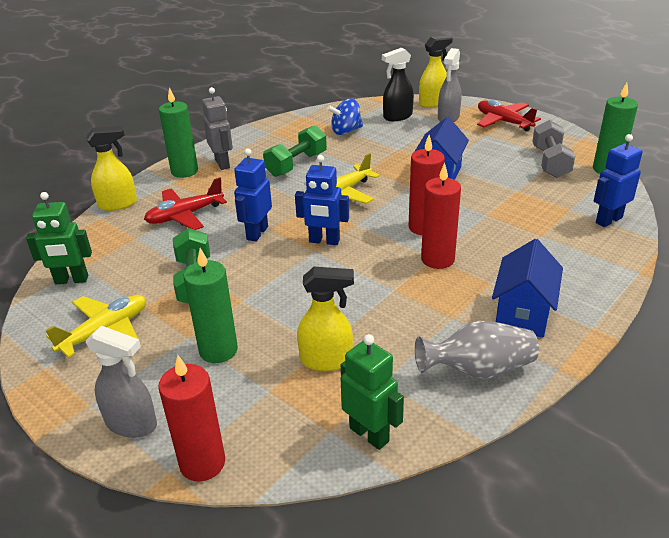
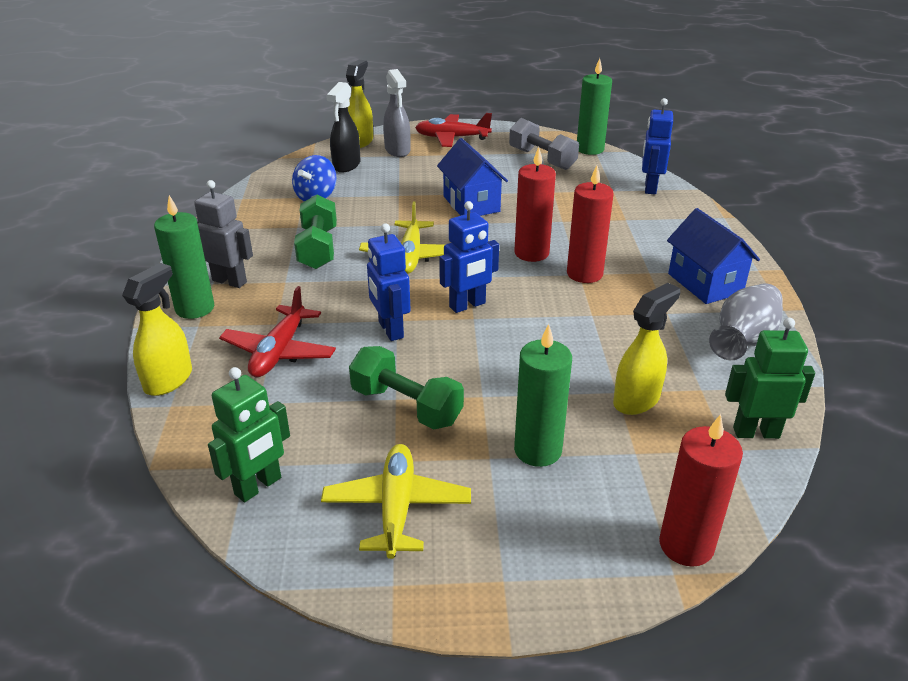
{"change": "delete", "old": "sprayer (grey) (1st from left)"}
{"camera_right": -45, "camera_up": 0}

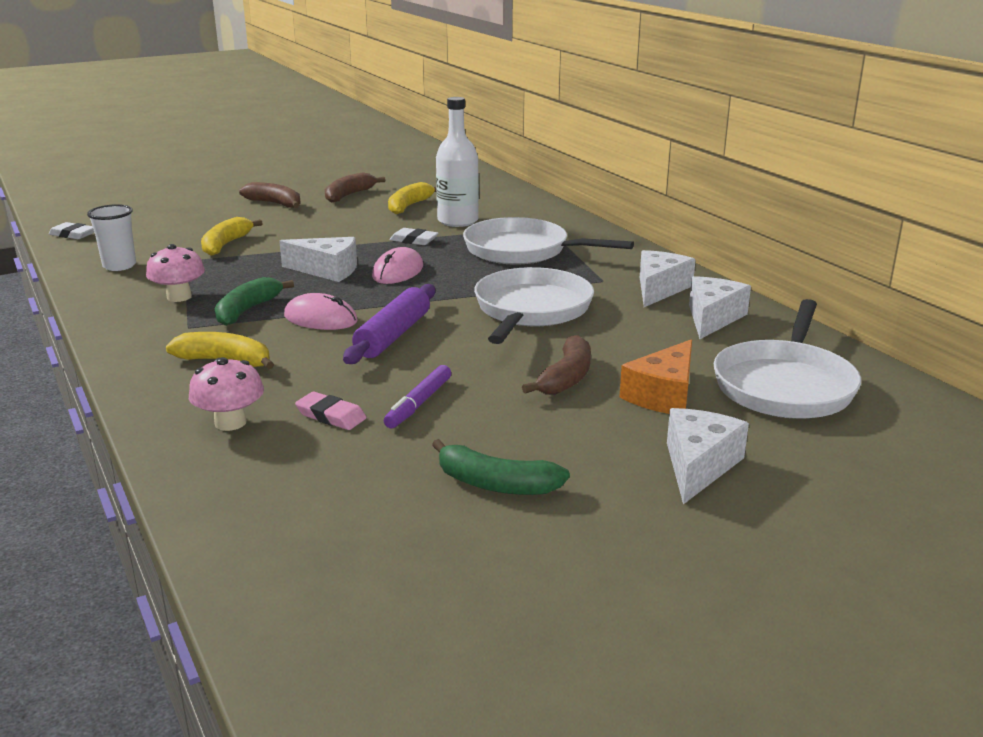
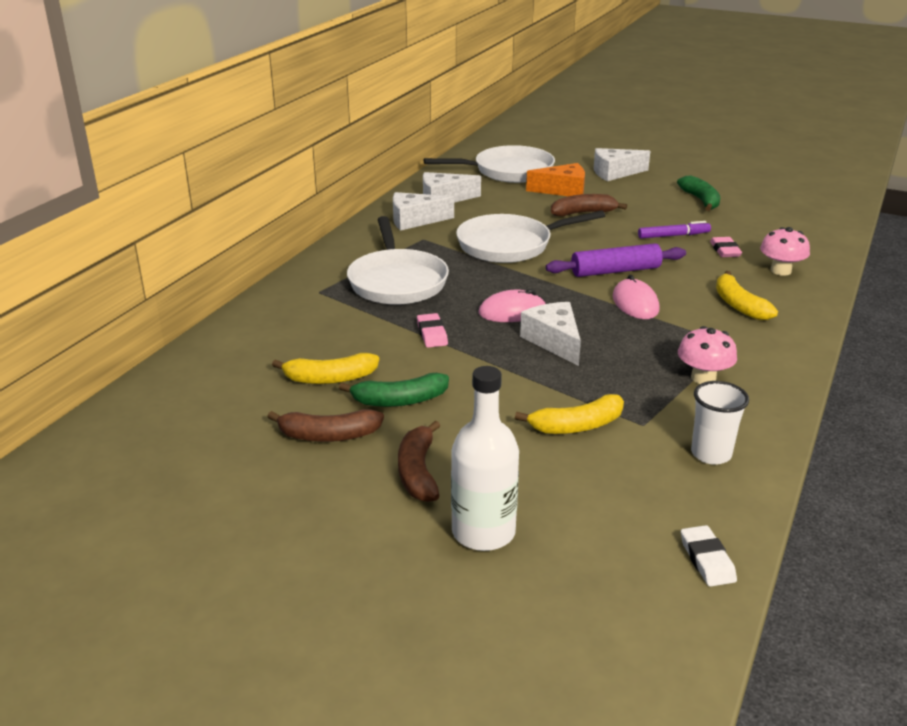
{"change": "move", "old": "flask (white)"}
{"change": "recolor", "old": "pencil eraser (white) (2nd from left)", "new": "pencil eraser (rosy) (1st from left)"}
{"change": "move", "old": "toy banana (leaf-green) (1st from left)"}
{"camera_right": -125, "camera_up": 5}

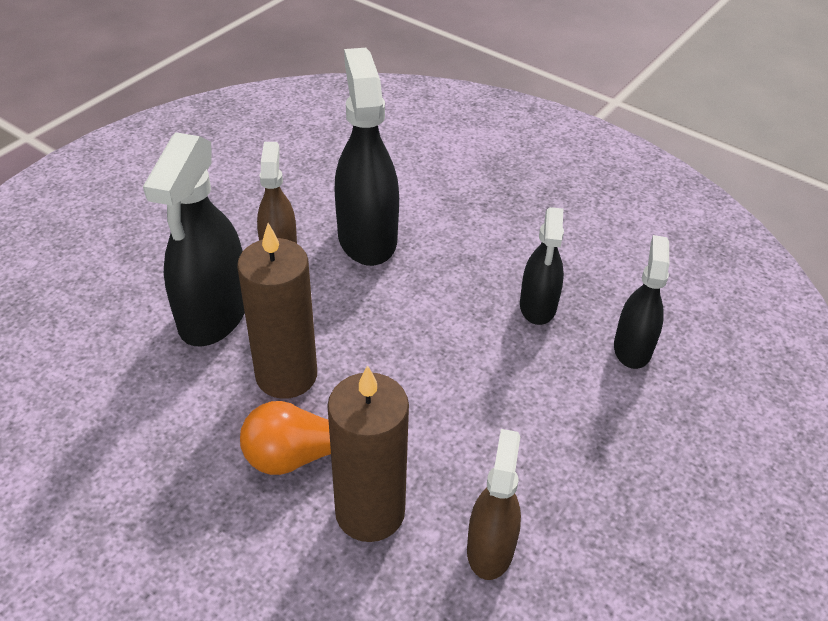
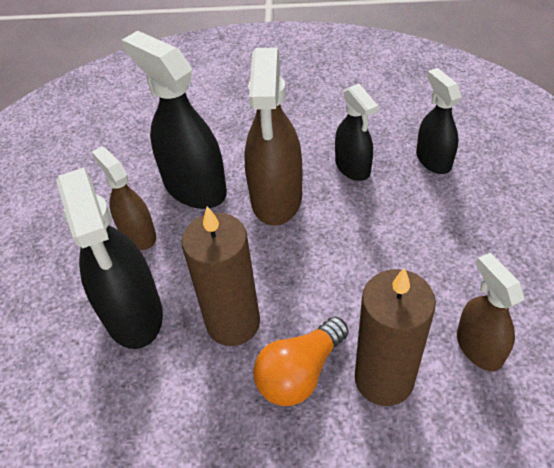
{"change": "insert", "new": "sprayer (russet) (2nd from left)"}
{"camera_right": -30, "camera_up": 5}

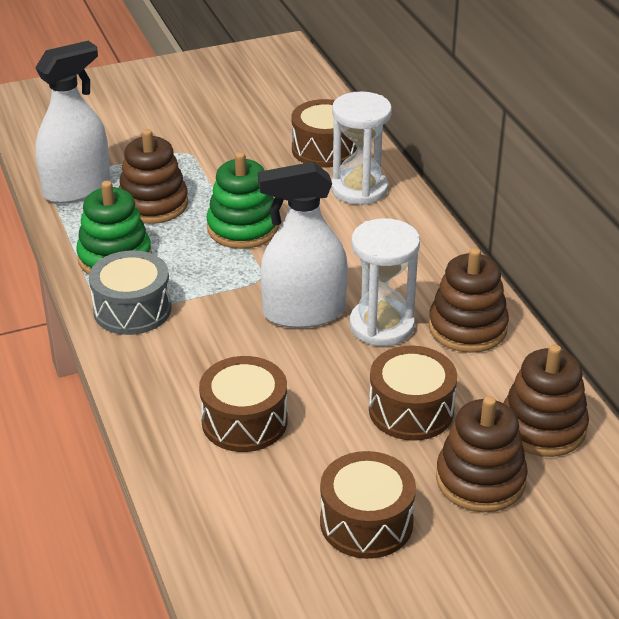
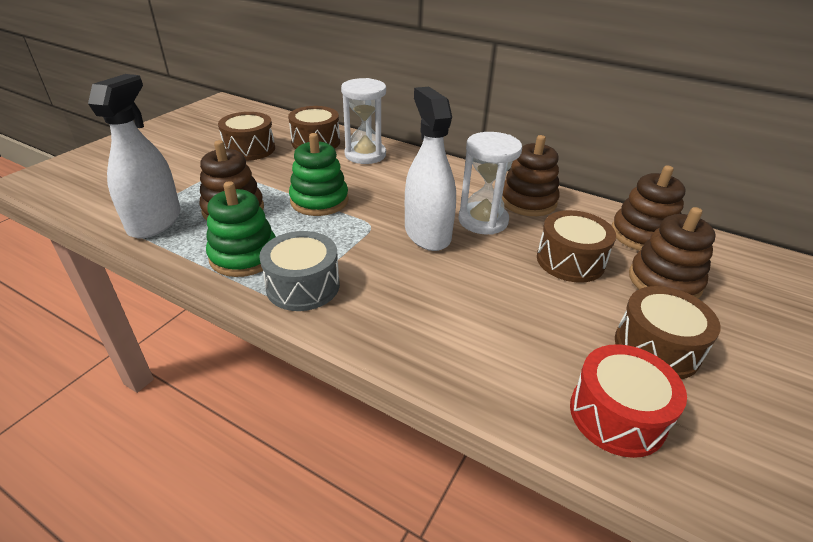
{"change": "rotate", "old": "sprayer (white) (2nd from left)", "degrees": 120}
{"change": "move", "old": "toy drum (russet) (1st from left)"}
{"change": "insert", "new": "toy drum (crimson)"}
{"camera_right": -40, "camera_up": 0}

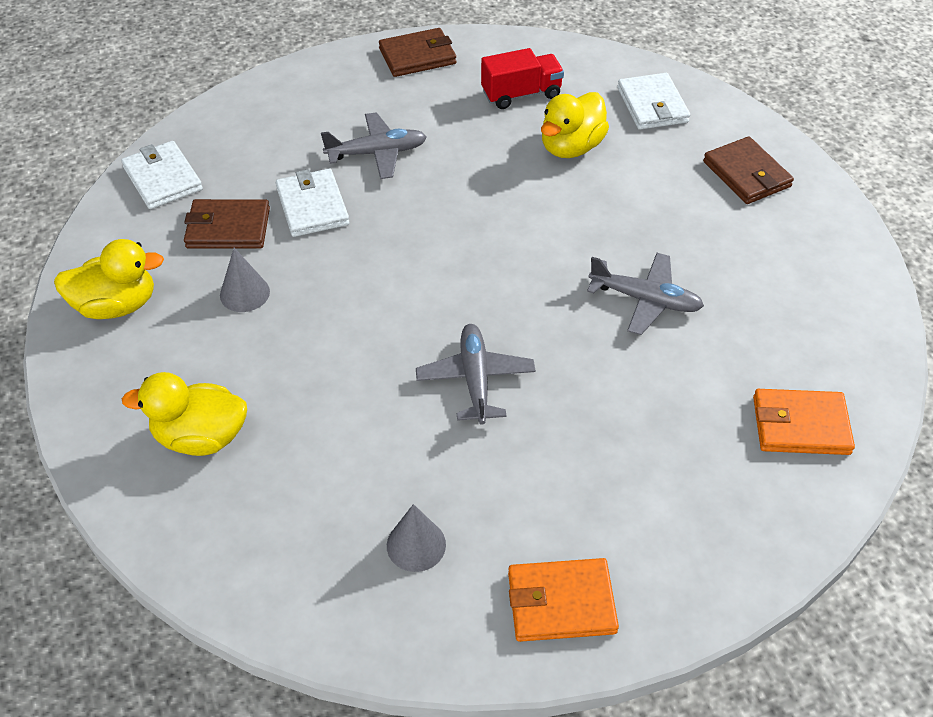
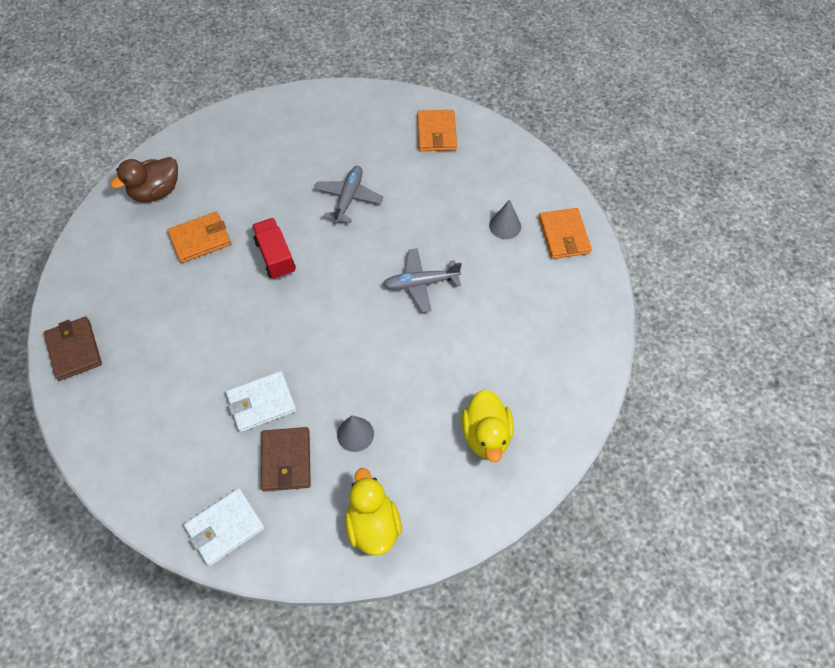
{"change": "move", "old": "lorry (crimson)"}
{"change": "replace", "old": "wallet (white) (3rd from left)", "new": "rubber duck (russet)"}
{"change": "replace", "old": "rubber duck (golden) (3rd from left)", "new": "wallet (orange) (1st from left)"}
{"change": "delete", "old": "aeroplane (grey) (1st from left)"}
{"change": "delete", "old": "wallet (russet) (3rd from left)"}
{"change": "move", "old": "cone shape (grey) (2nd from left)"}
{"camera_right": -95, "camera_up": 10}

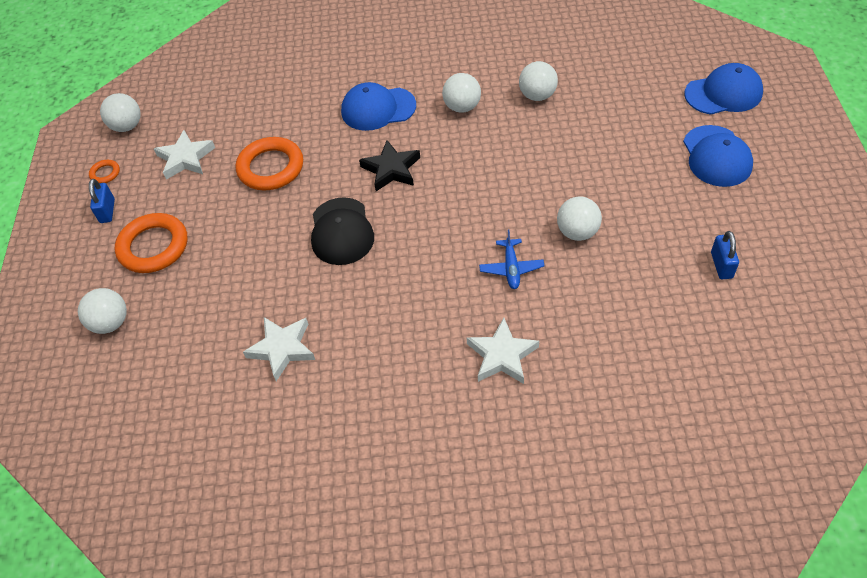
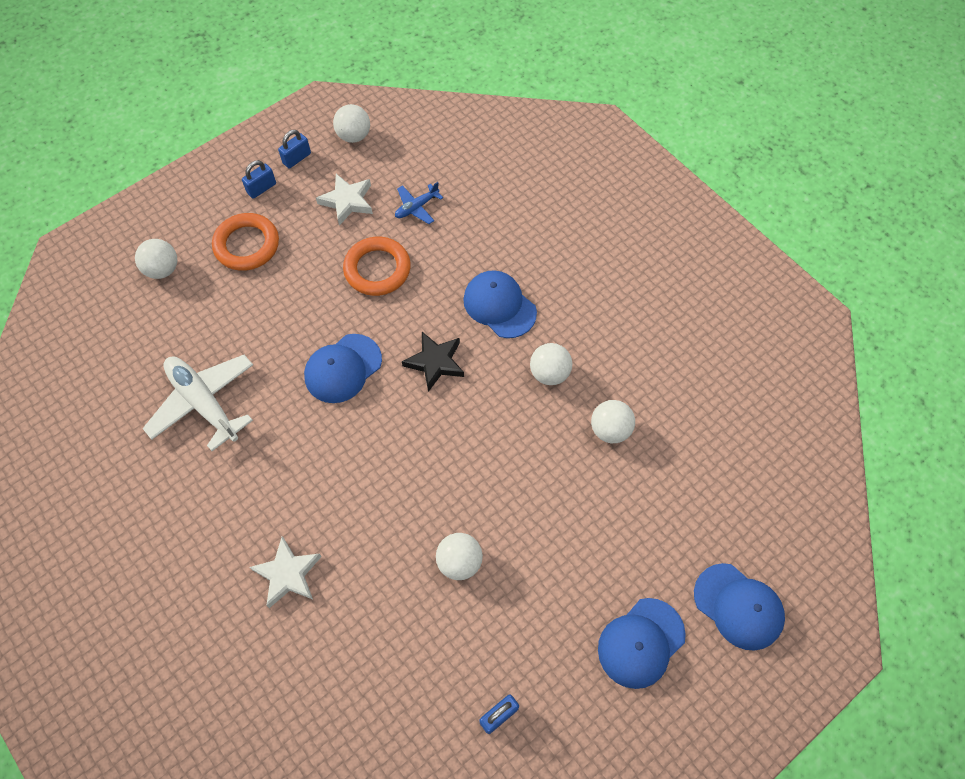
{"change": "replace", "old": "torus (orange) (1st from left)", "new": "lock (royal blue) (2nd from left)"}
{"change": "recolor", "old": "peaked cap (jet-black)", "new": "peaked cap (royal blue) (1st from left)"}
{"change": "move", "old": "aeroplane (royal blue)"}
{"change": "replace", "old": "star shape (white) (2nd from left)", "new": "aeroplane (white)"}
{"camera_right": 50, "camera_up": 10}

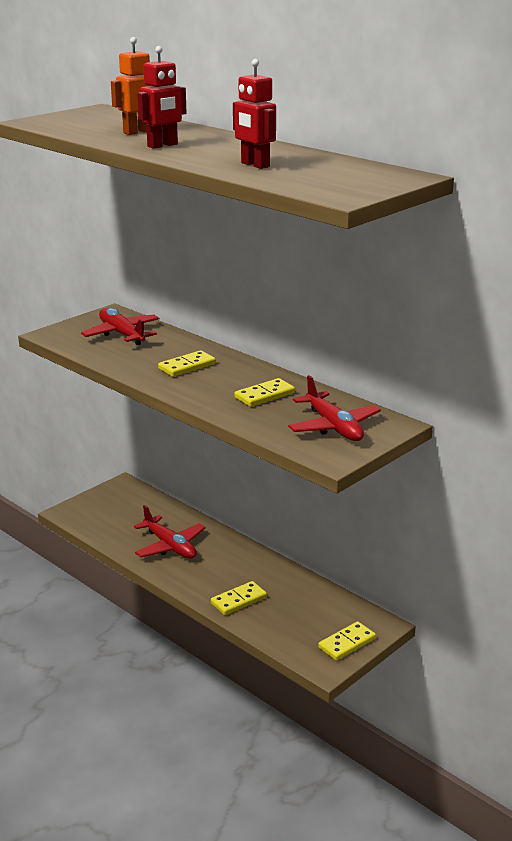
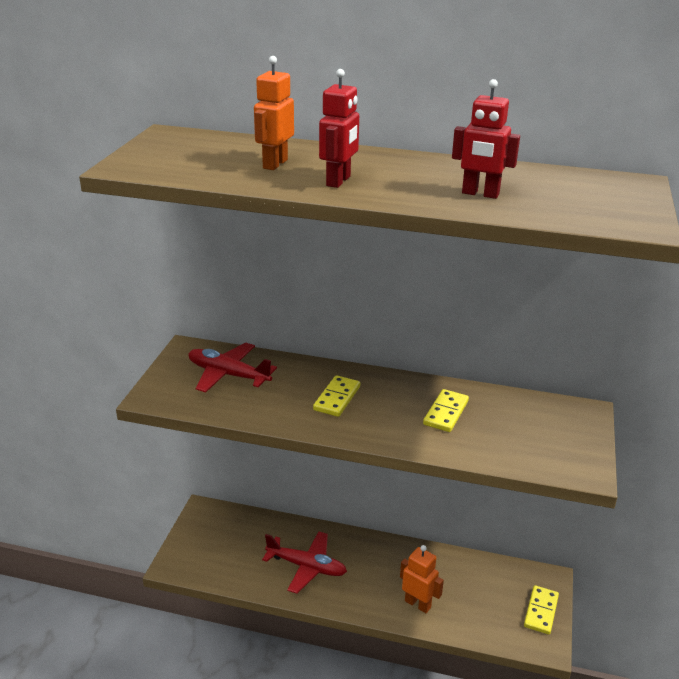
{"change": "delete", "old": "aeroplane (crimson) (3rd from left)"}
{"change": "replace", "old": "domino (golden) (2nd from left)", "new": "robot (orange) (2nd from left)"}
{"camera_right": -30, "camera_up": 5}

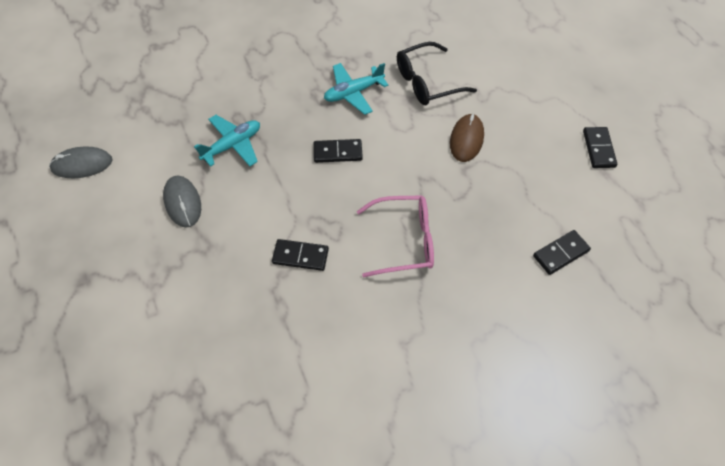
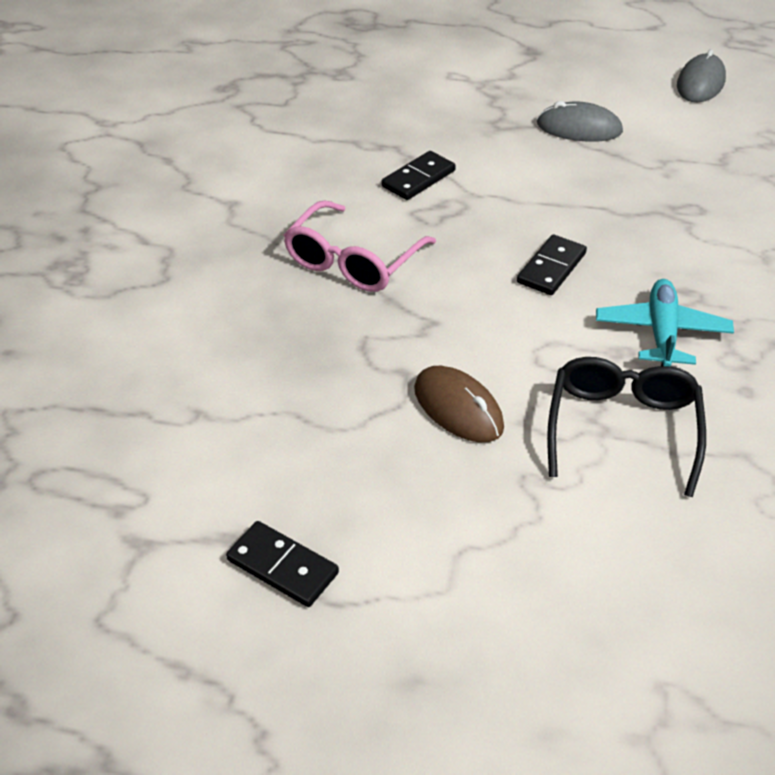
{"change": "delete", "old": "aeroplane (teal) (1st from left)"}
{"change": "delete", "old": "domino (jet-black) (3rd from left)"}
{"camera_right": 125, "camera_up": -15}

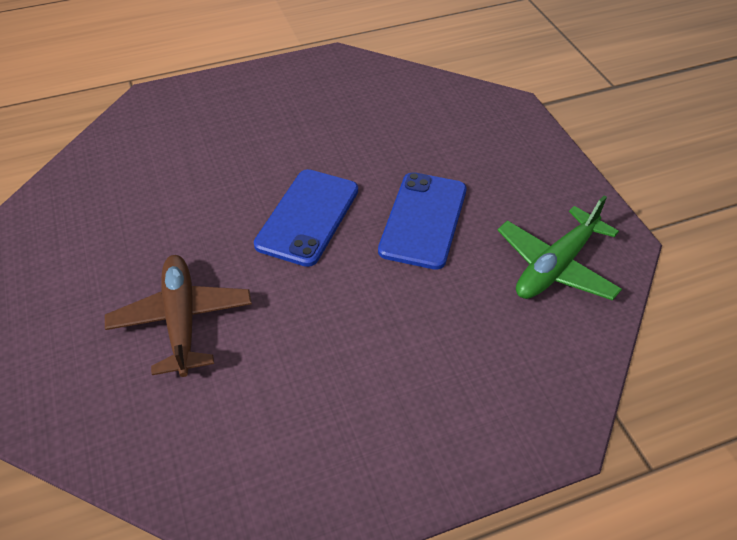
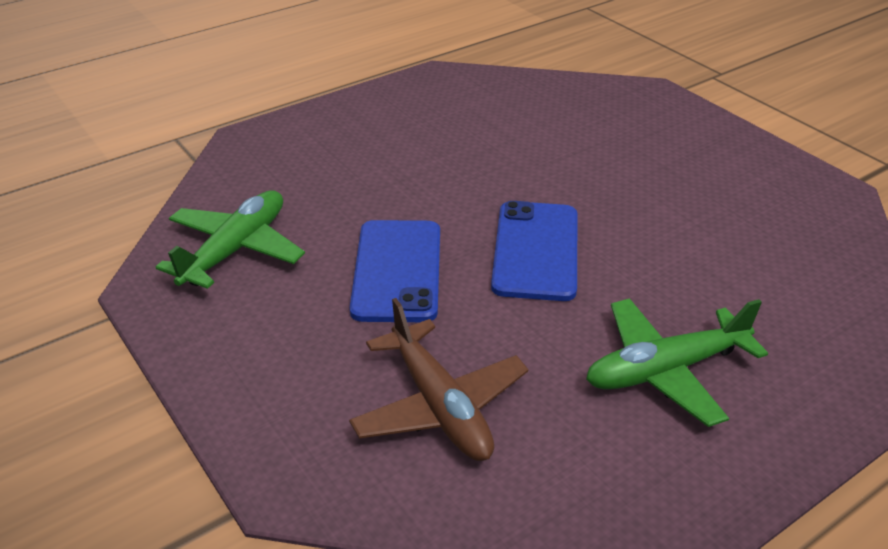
{"change": "move", "old": "aeroplane (russet)"}
{"change": "insert", "new": "aeroplane (leaf-green) (2nd from left)"}
{"camera_right": 165, "camera_up": -10}

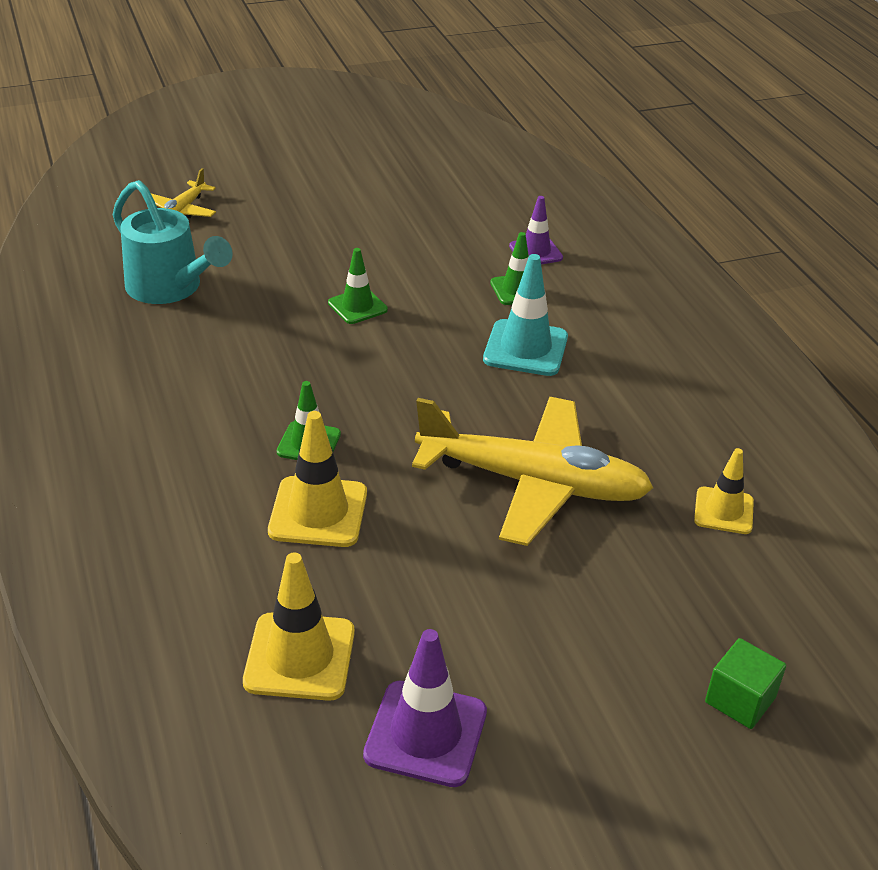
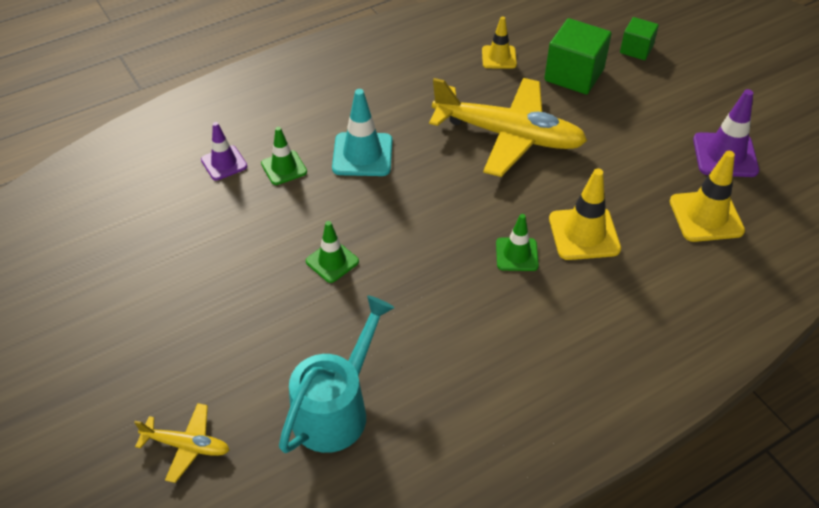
{"change": "rotate", "old": "aeroplane (golden) (2nd from left)", "degrees": 105}
{"change": "insert", "new": "block (leaf-green) (1st from left)"}
{"camera_right": -100, "camera_up": 10}

